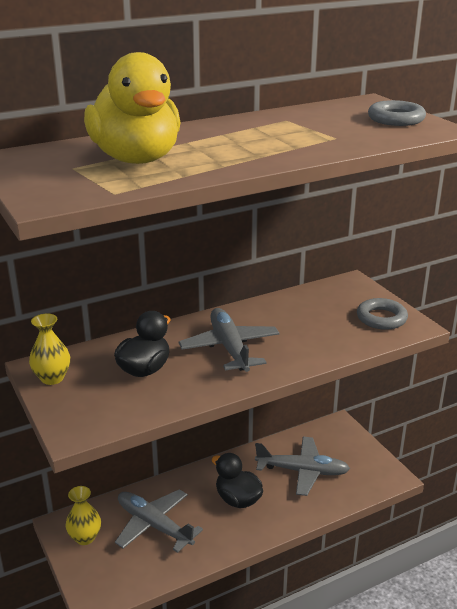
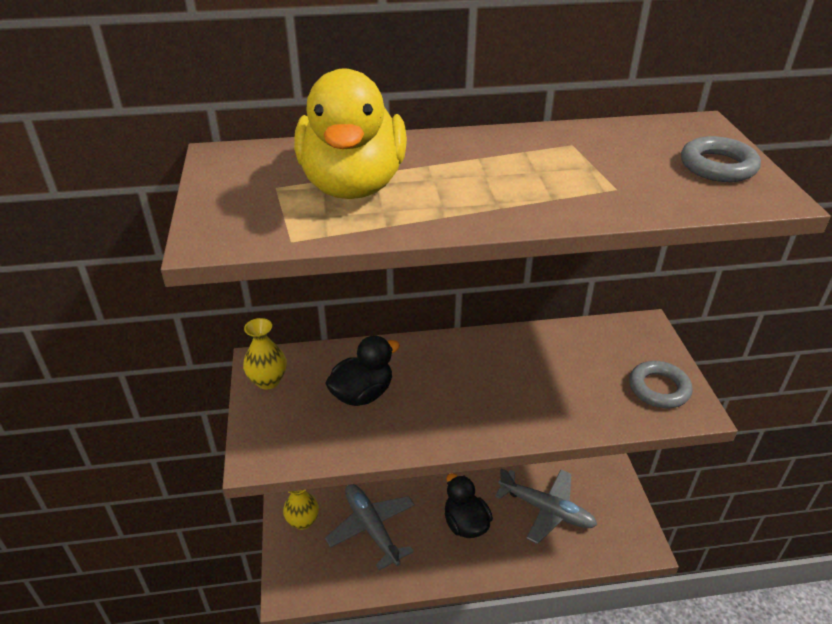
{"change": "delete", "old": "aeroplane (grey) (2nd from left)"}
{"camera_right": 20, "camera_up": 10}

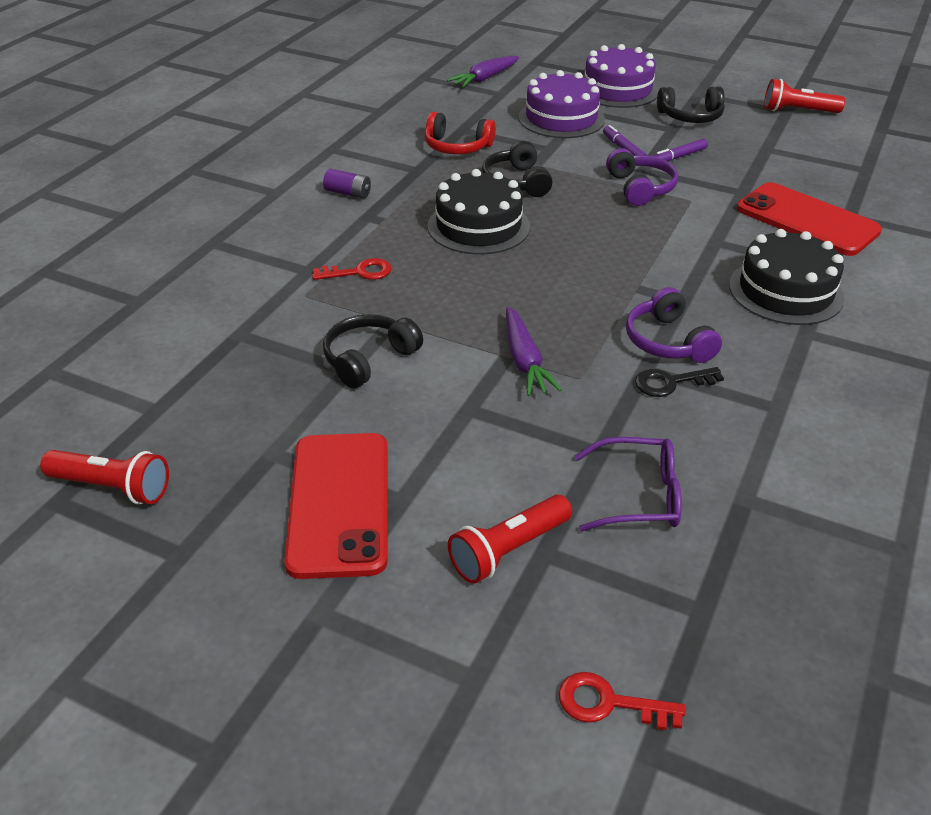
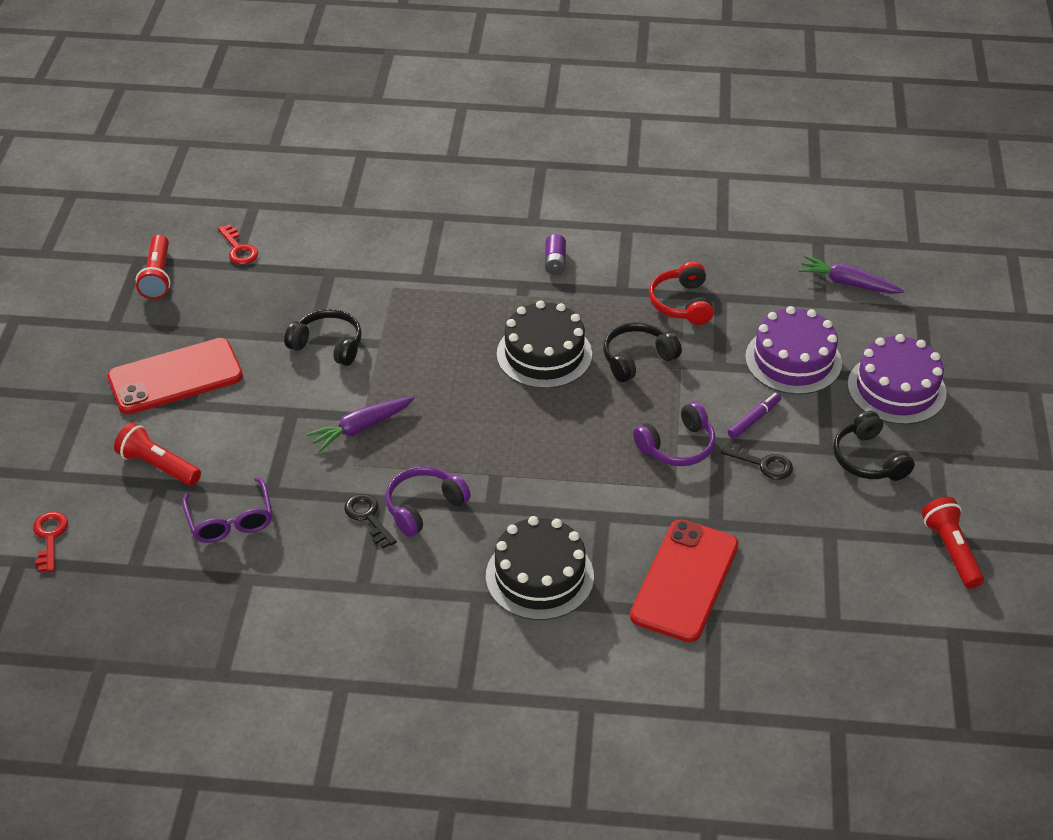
{"change": "replace", "old": "marker pen (purple) (2nd from left)", "new": "key (jet-black) (2nd from left)"}
{"change": "move", "old": "key (crimson) (1st from left in the first image)", "new": "key (crimson) (2nd from left)"}
{"camera_right": 70, "camera_up": 5}

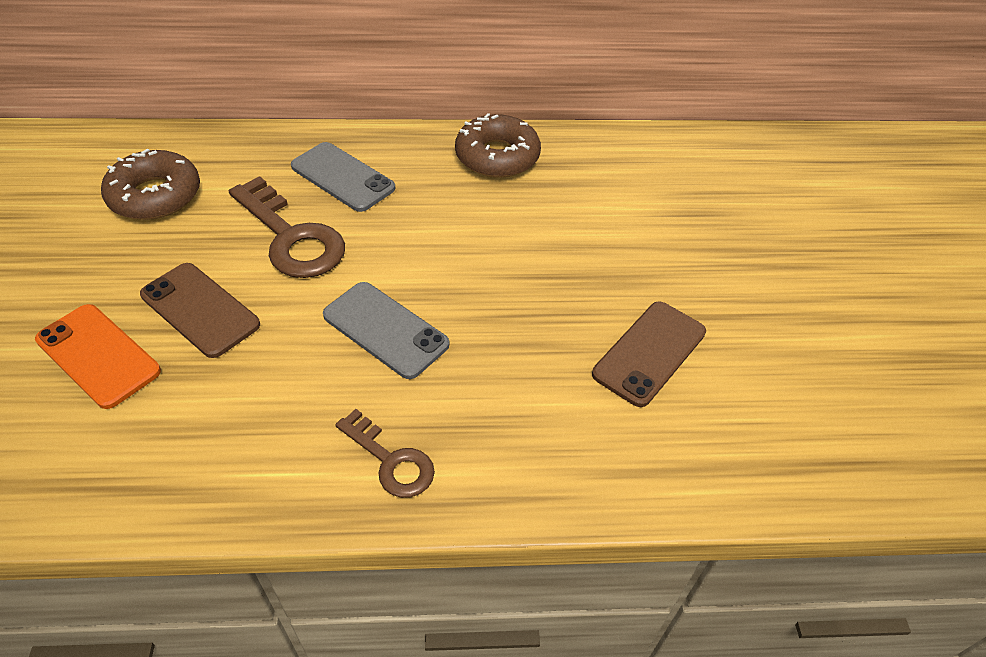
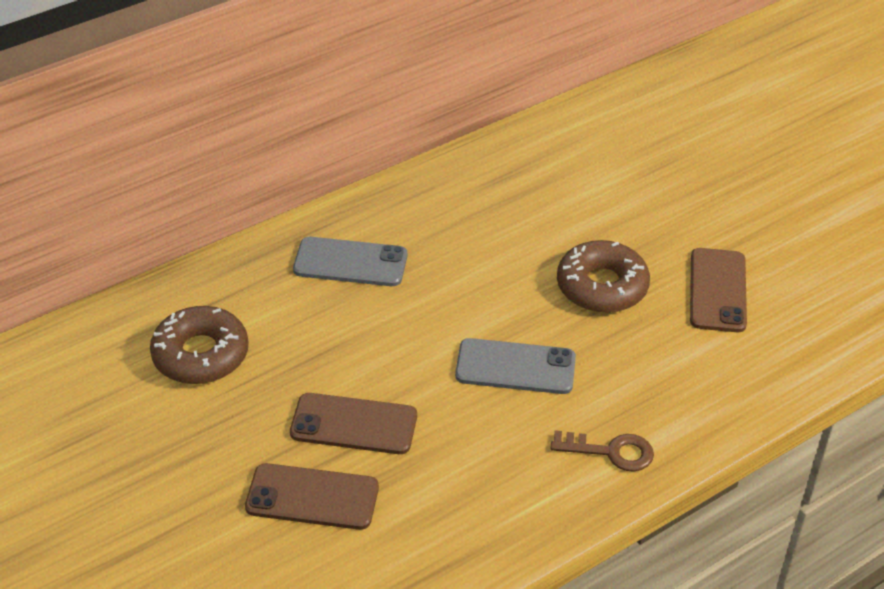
{"change": "move", "old": "doughnut (russet) (2nd from left)"}
{"change": "delete", "old": "key (russet) (1st from left)"}
{"change": "recolor", "old": "phone (orange)", "new": "phone (russet) (1st from left)"}
{"camera_right": -30, "camera_up": -5}

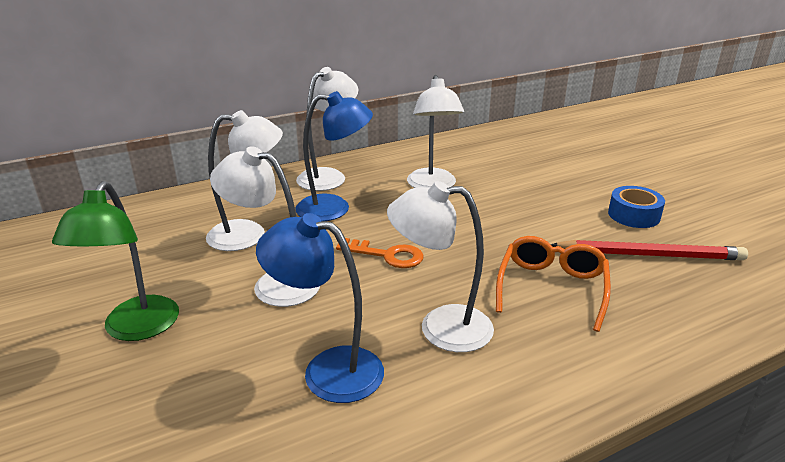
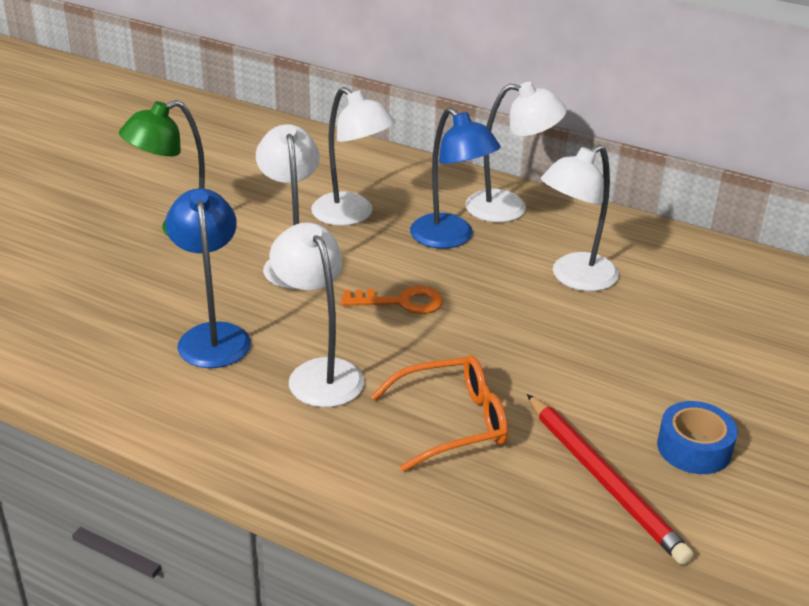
{"change": "rotate", "old": "key (orange)", "degrees": -75}
{"camera_right": 55, "camera_up": 5}

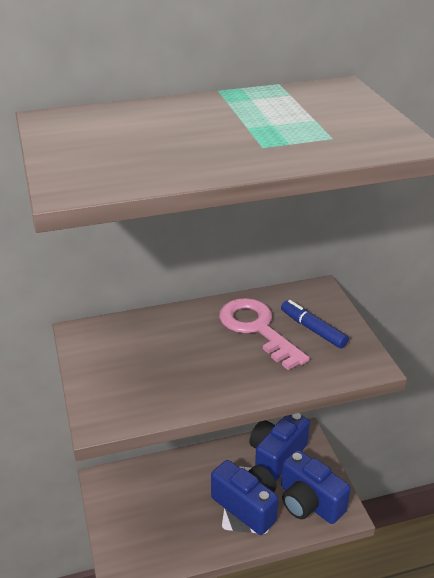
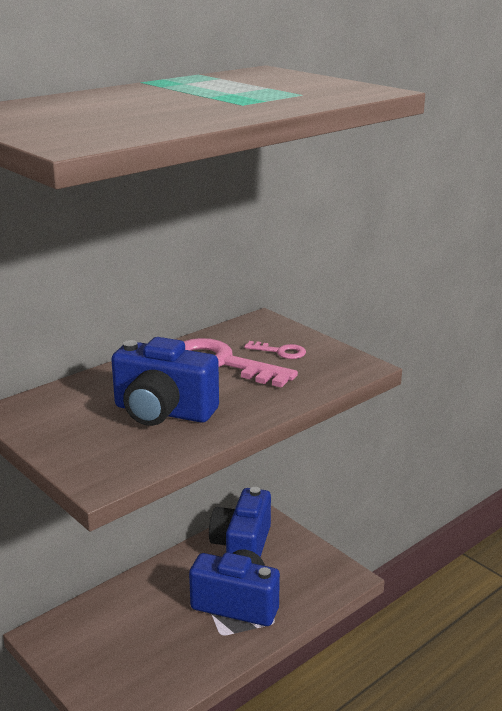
{"change": "replace", "old": "marker pen (royal blue)", "new": "key (rosy) (2nd from left)"}
{"change": "move", "old": "photo camera (royal blue) (3rd from left in the first image)", "new": "photo camera (royal blue) (1st from left)"}
{"camera_right": -25, "camera_up": -10}

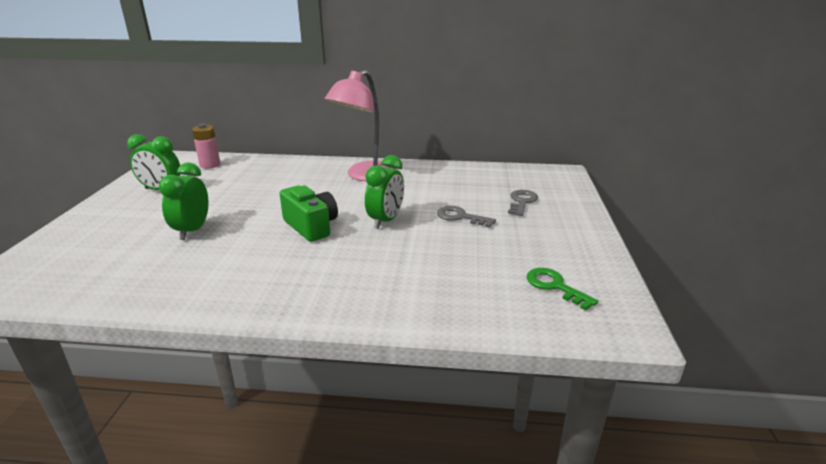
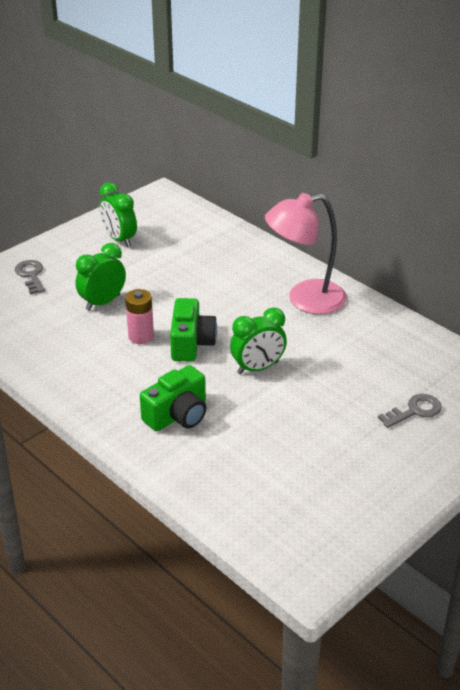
{"change": "move", "old": "AA battery (rosy)"}
{"change": "move", "old": "key (grey) (1st from left)"}
{"change": "delete", "old": "key (leaf-green)"}
{"change": "insert", "new": "photo camera (leaf-green) (1st from left)"}
{"camera_right": 40, "camera_up": 10}

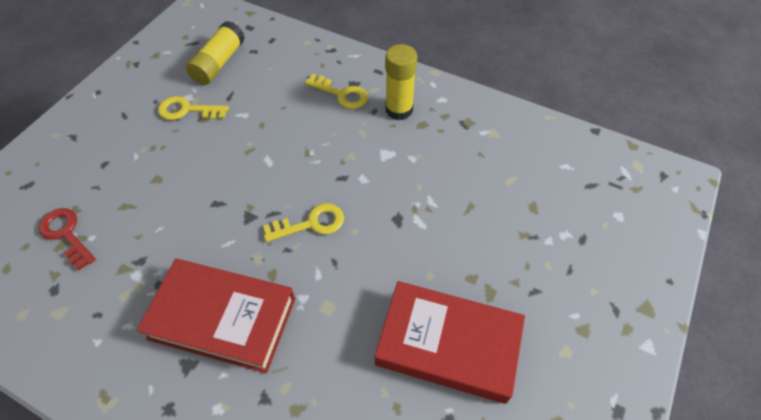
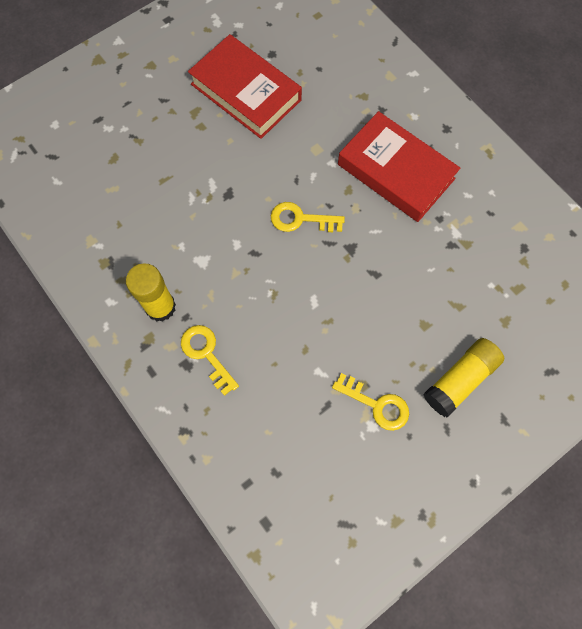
{"change": "move", "old": "glue stick (golden) (1st from left in the first image)", "new": "glue stick (golden) (2nd from left)"}
{"change": "delete", "old": "key (crimson)"}
{"camera_right": -155, "camera_up": 15}

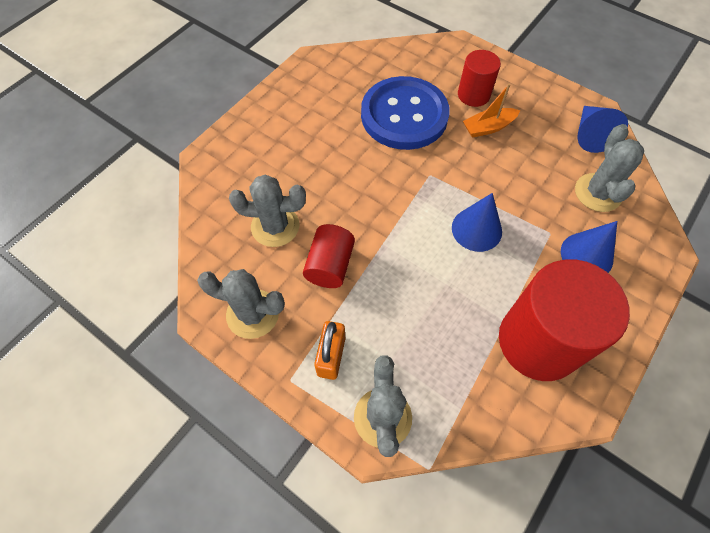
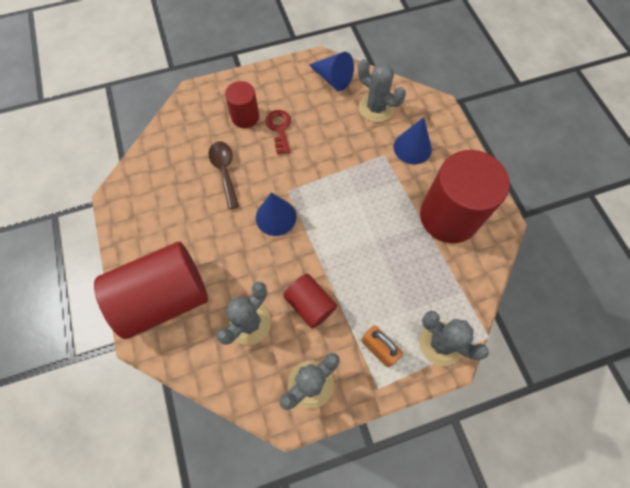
{"change": "replace", "old": "button (royal blue)", "new": "teaspoon (russet)"}
{"change": "replace", "old": "sailboat (orange)", "new": "key (crimson)"}
{"change": "move", "old": "cone shape (royal blue) (1st from left)"}
{"change": "insert", "new": "cylinder (crimson) (1st from left)"}
{"camera_right": -55, "camera_up": 5}

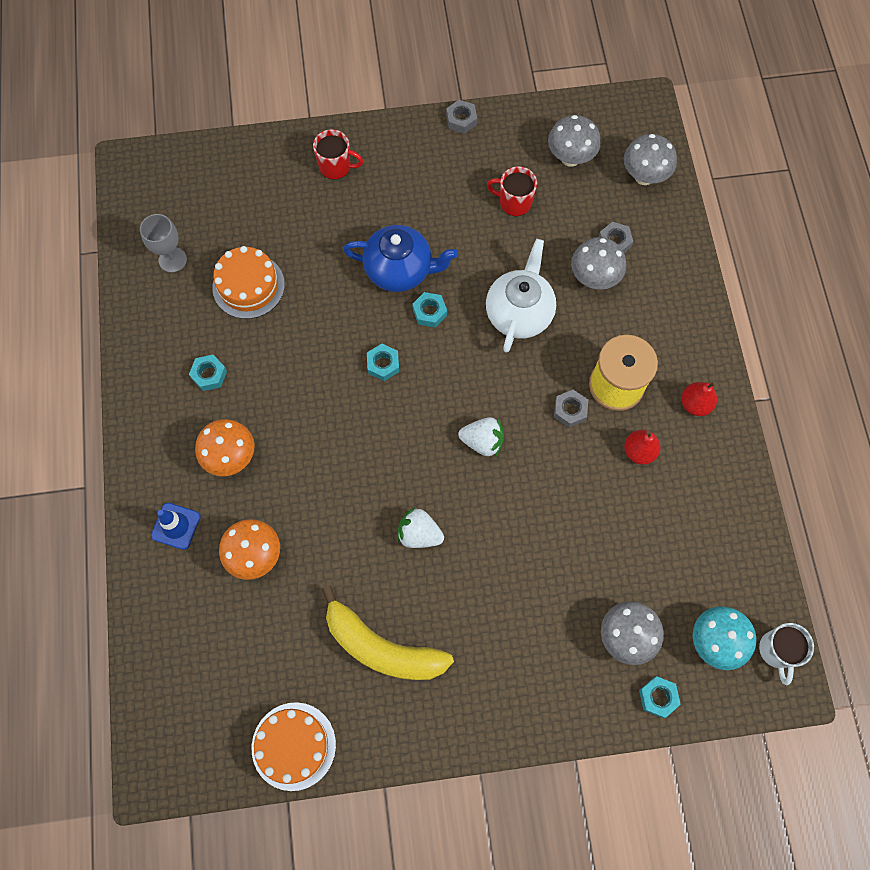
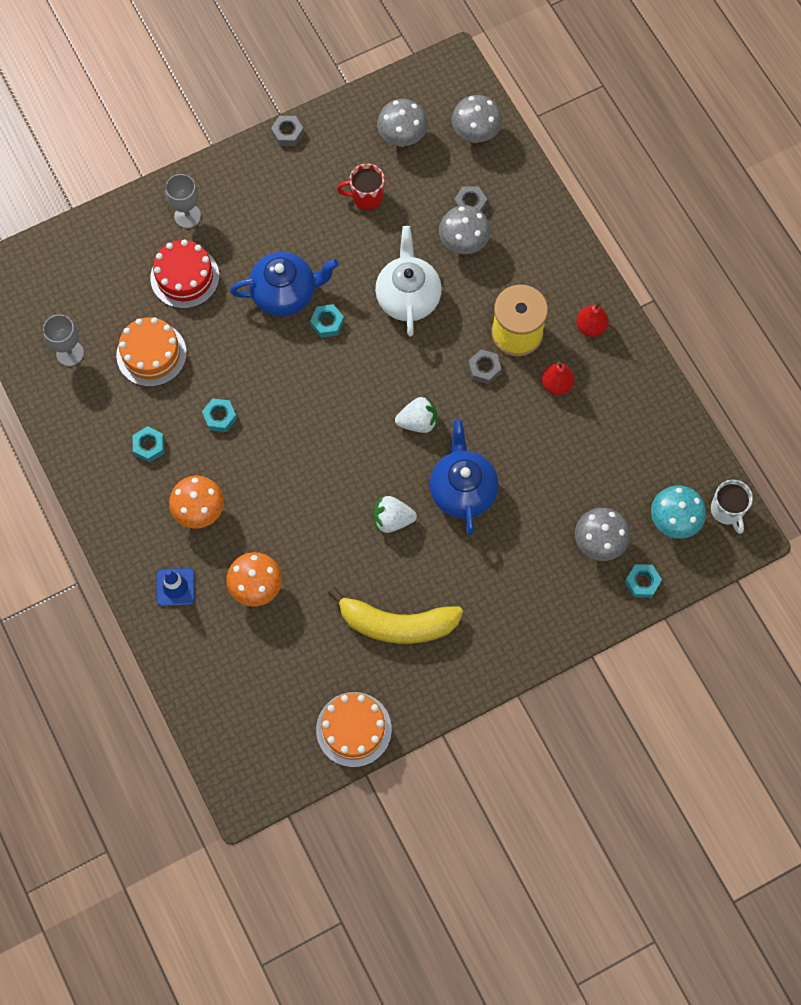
{"change": "replace", "old": "tea mug (crimson) (1st from left)", "new": "goblet (grey) (2nd from left)"}
{"change": "move", "old": "hexagon nut (teal) (2nd from left)"}
{"change": "insert", "new": "gateau (crimson)"}
{"change": "insert", "new": "teapot (royal blue) (2nd from left)"}
{"camera_right": -20, "camera_up": 0}

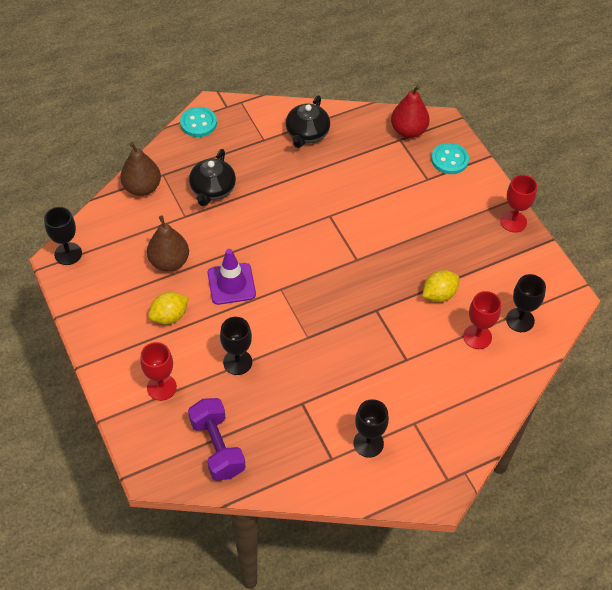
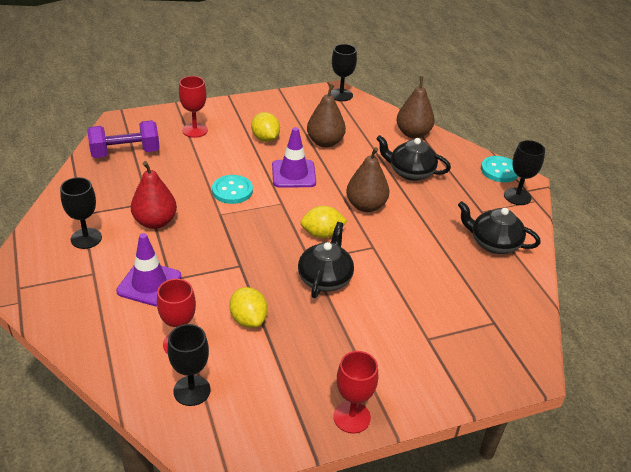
{"change": "move", "old": "pear (crimson)"}
{"change": "move", "old": "button (teal) (2nd from left in the first image)", "new": "button (teal) (1st from left)"}
{"change": "move", "old": "goblet (jet-black) (2nd from left in the first image)", "new": "goblet (jet-black) (4th from left)"}
{"change": "insert", "new": "pear (russet) (2nd from left)"}
{"change": "insert", "new": "citrus fruit (golden) (3rd from left)"}
{"change": "insert", "new": "teapot (jet-black) (1st from left)"}
{"change": "insert", "new": "traffic cone (purple) (1st from left)"}
{"camera_right": 95, "camera_up": -15}

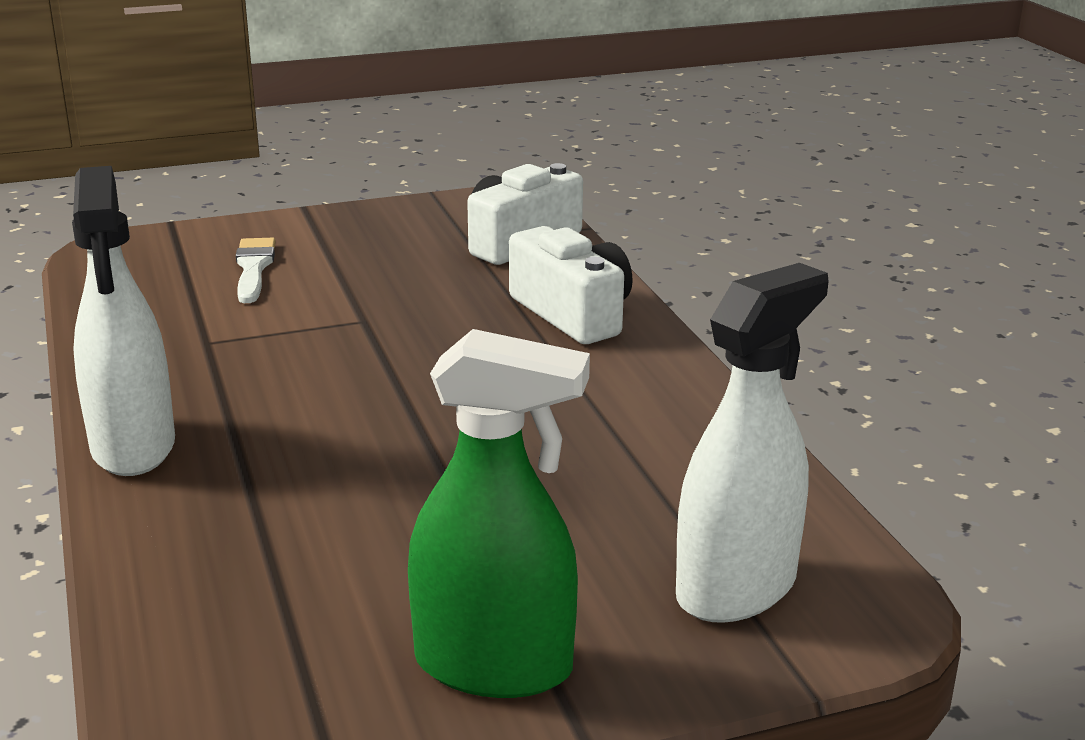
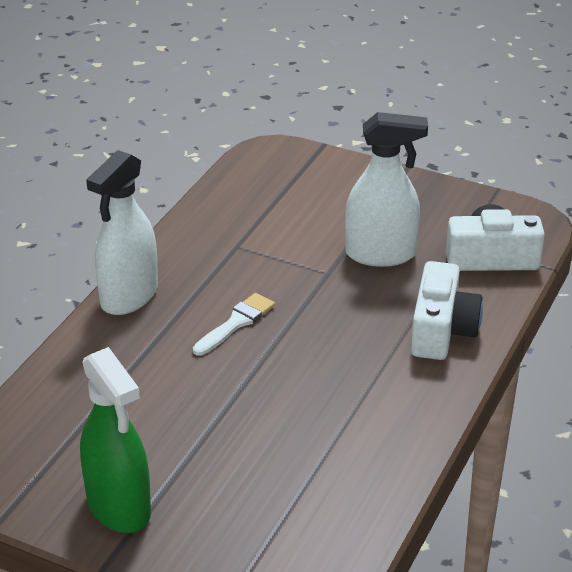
{"change": "move", "old": "paint brush (white)"}
{"change": "move", "old": "sprayer (white) (2nd from left)"}
{"camera_right": 45, "camera_up": 10}

